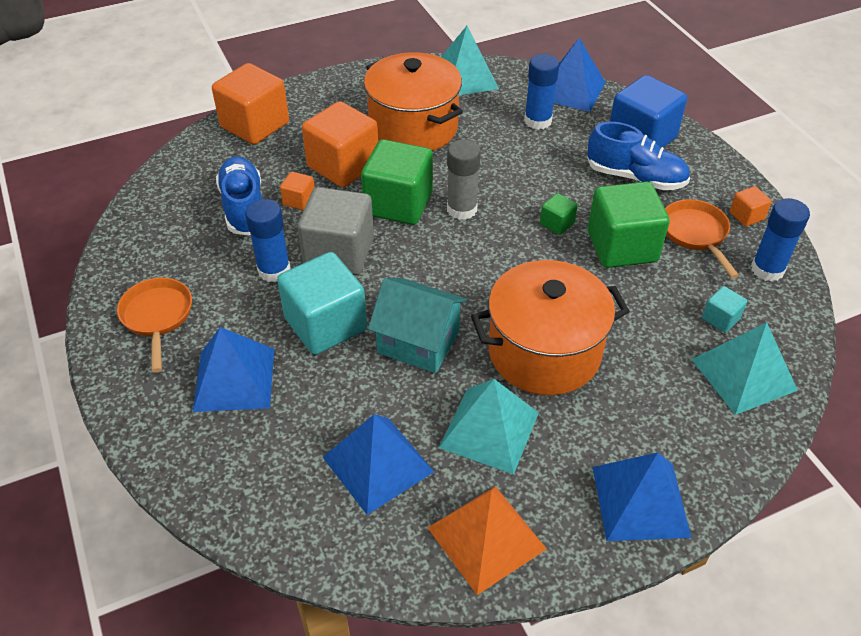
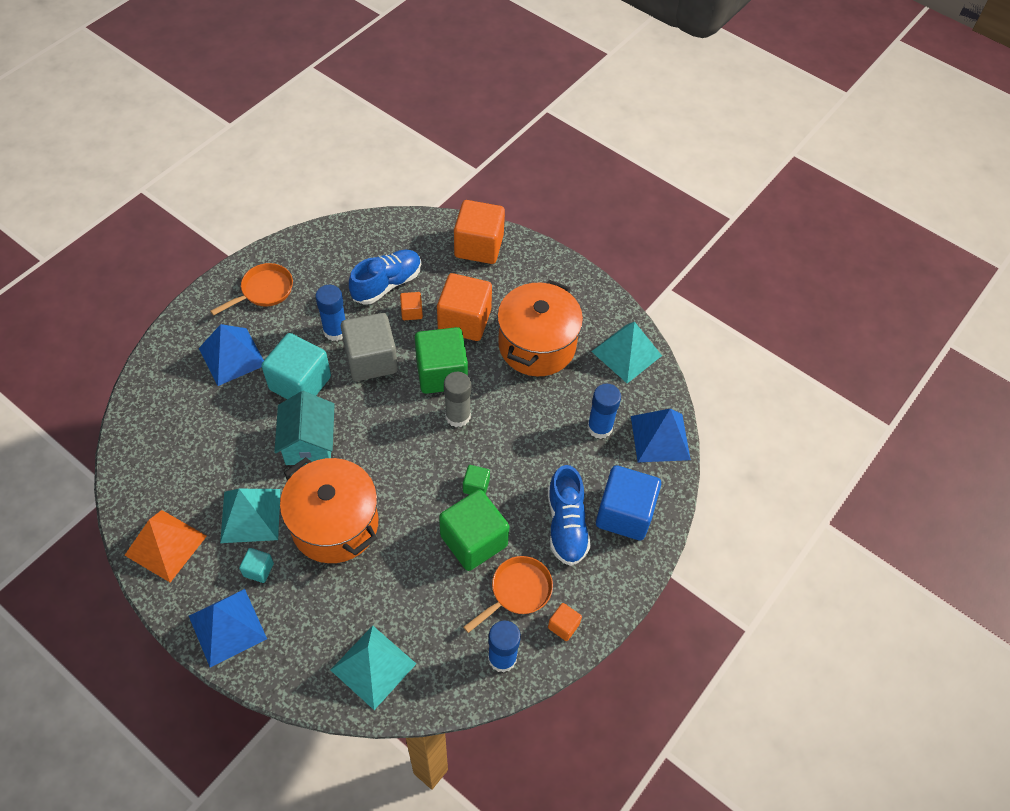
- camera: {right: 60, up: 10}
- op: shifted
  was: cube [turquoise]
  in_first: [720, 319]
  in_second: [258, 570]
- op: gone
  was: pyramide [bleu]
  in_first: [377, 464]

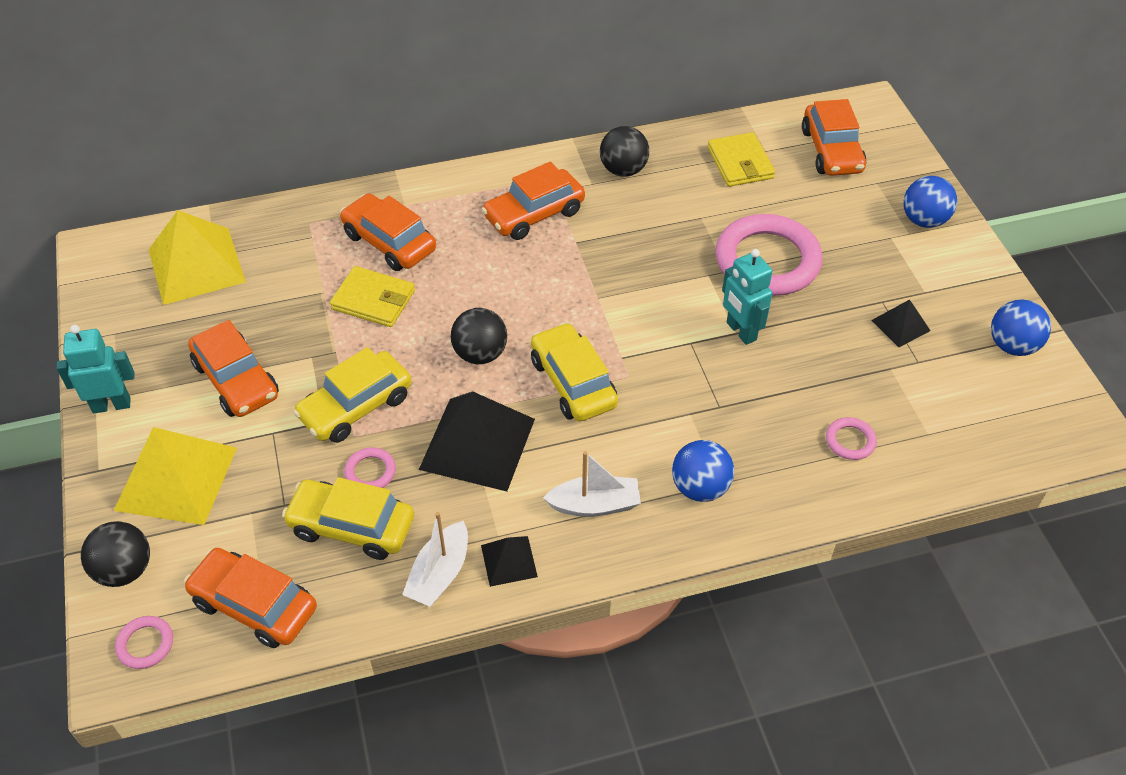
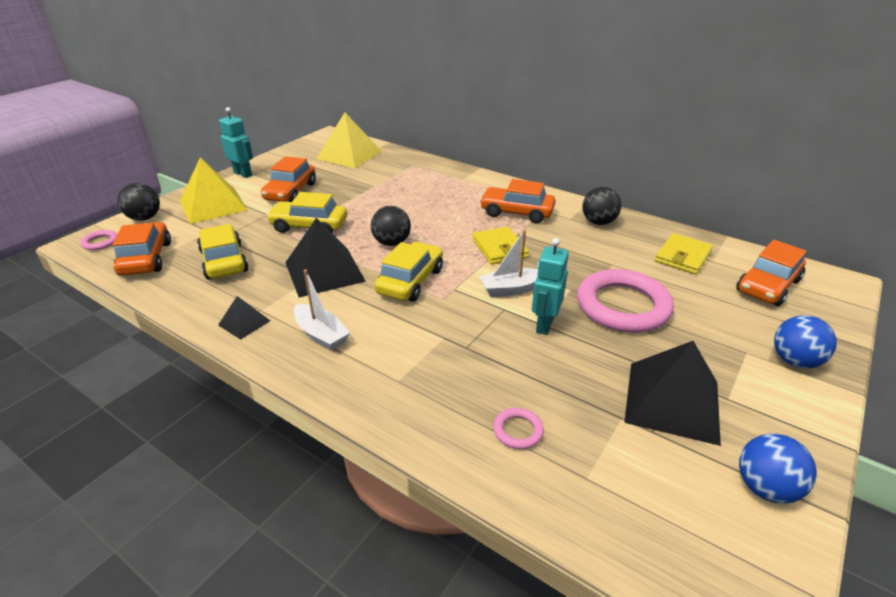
- camera: {right: 50, up: -15}
- op: gone
  was: voiture [orange]
  in_first: [389, 242]
- op: shifted
  was: portefeuille [jaune]
  in_first: [373, 300]
  in_second: [499, 248]
- op: scaled
  was: pyramide [noir]
  in_first: [900, 325]
  in_second: [672, 401]
  ratio: 2.03
- op: gone
  was: balle [bleu]
  in_first: [700, 488]
- op: gone
  was: anneau [rose]
  in_first: [370, 472]
- op: shifted
  was: bateau [blanc]
  in_first: [439, 574]
  in_second: [511, 289]

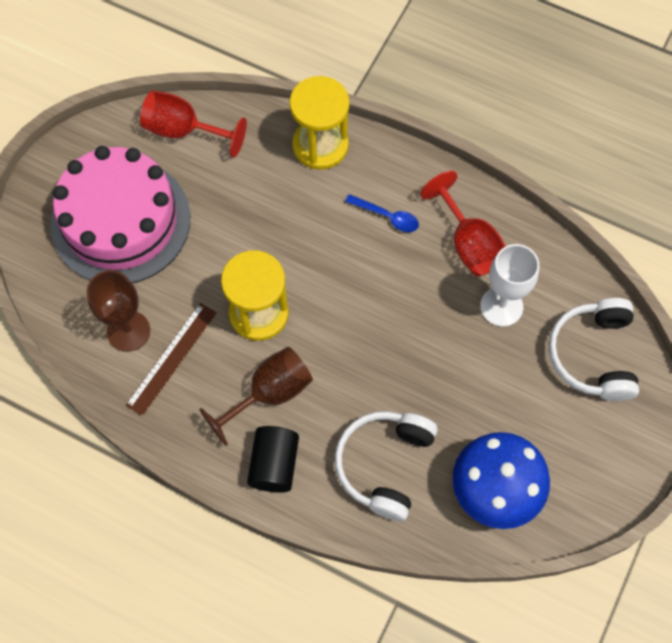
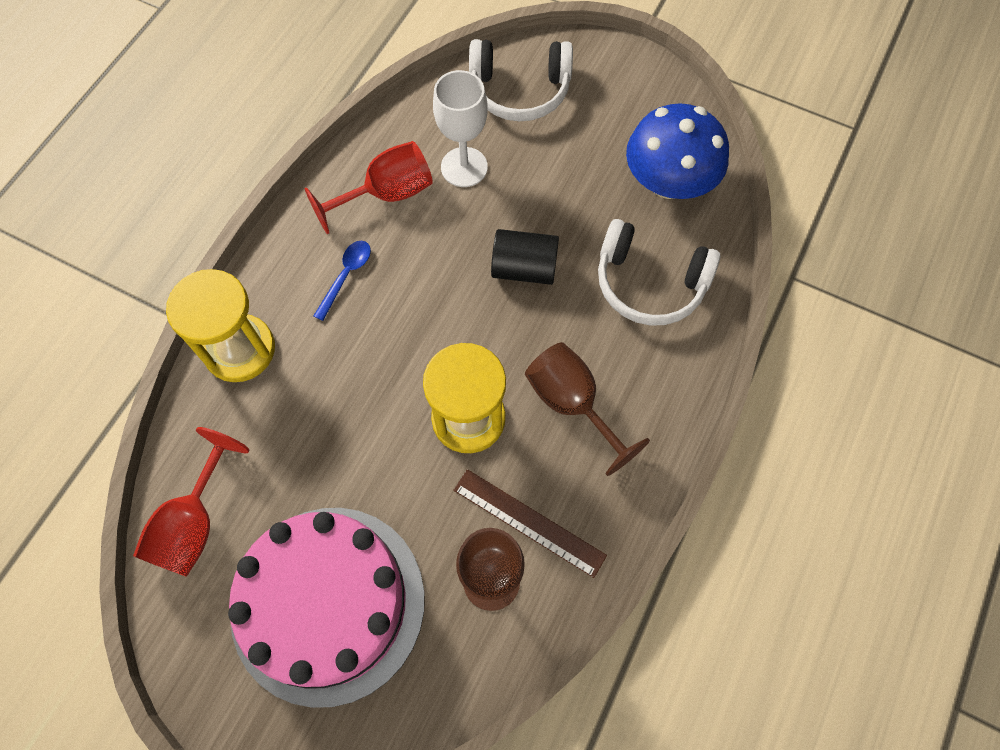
- camera: {right: -90, up: 0}
- op: shifted
  was: cylindre [noir]
  in_first: [274, 464]
  in_second: [524, 268]

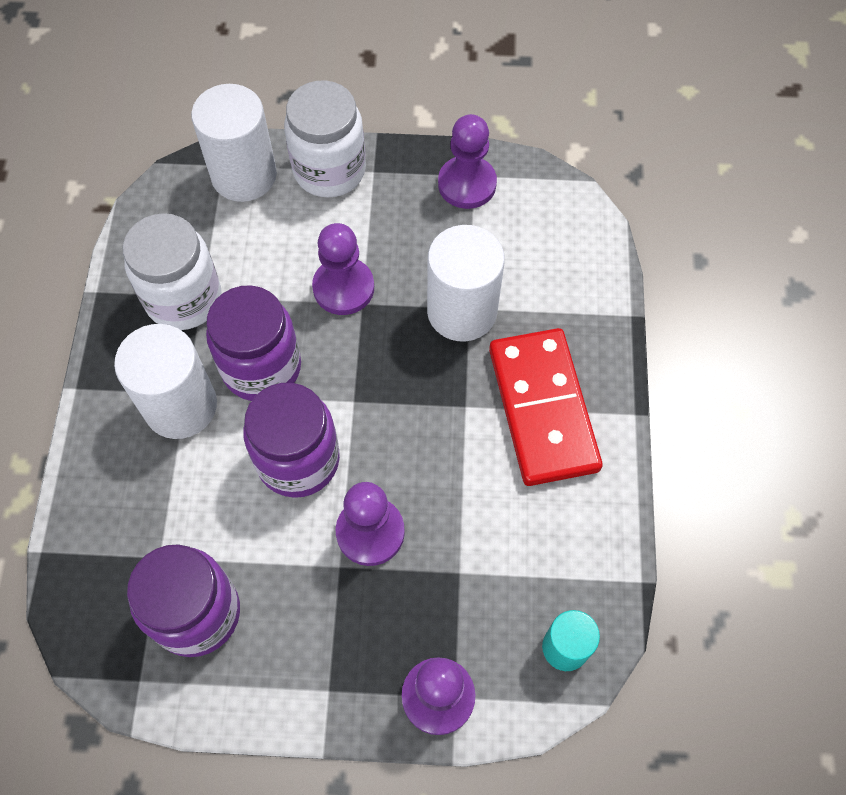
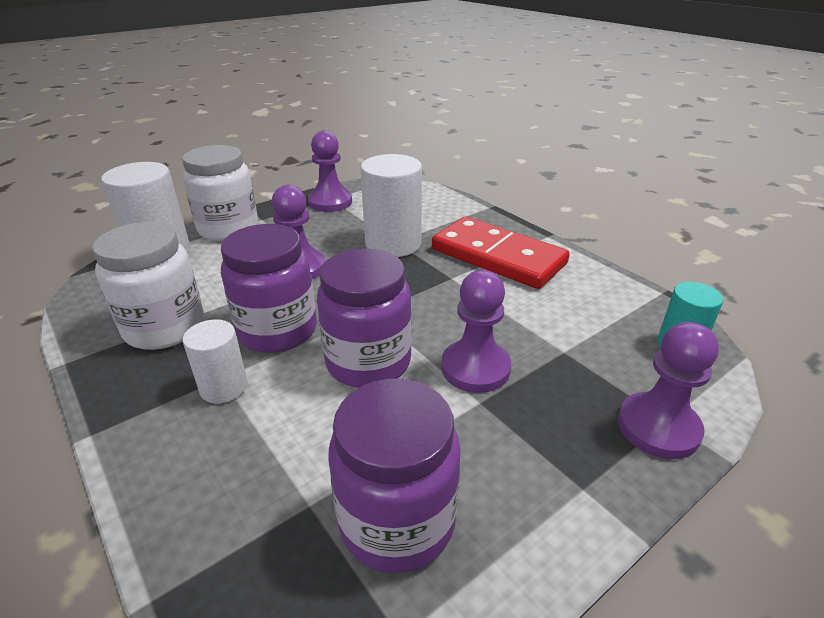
- camera: {right: -40, up: -30}
- op: scaled
  was: cylindre [blanc]
  in_first: [180, 406]
  in_second: [224, 387]
  ratio: 0.58

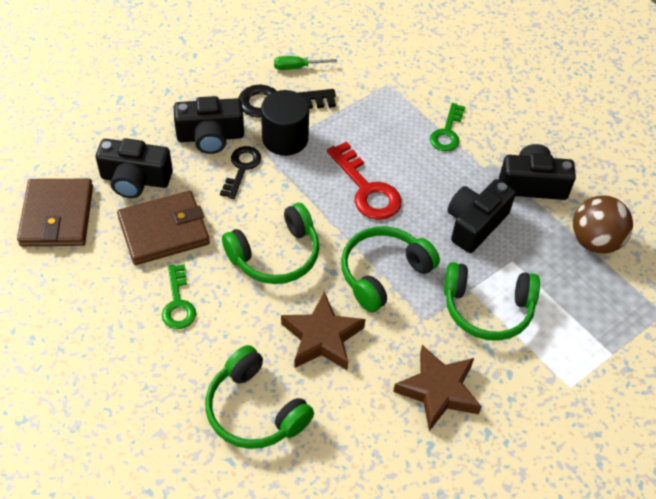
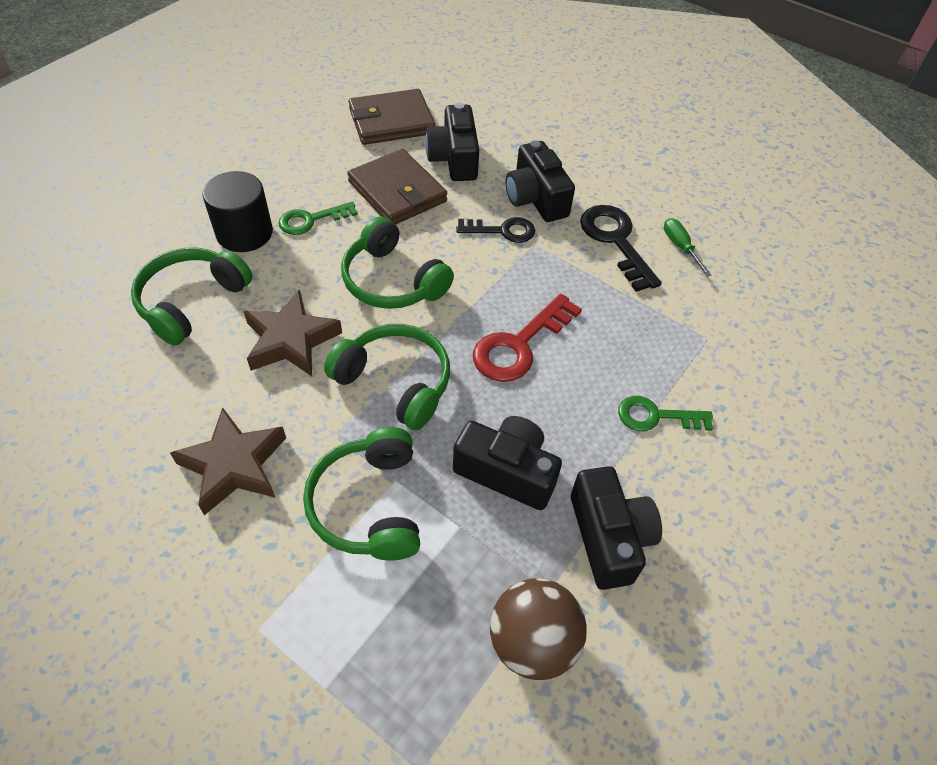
- camera: {right: 75, up: 0}
- op: shifted
  was: cylindre [noir]
  in_first: [285, 138]
  in_second: [244, 233]

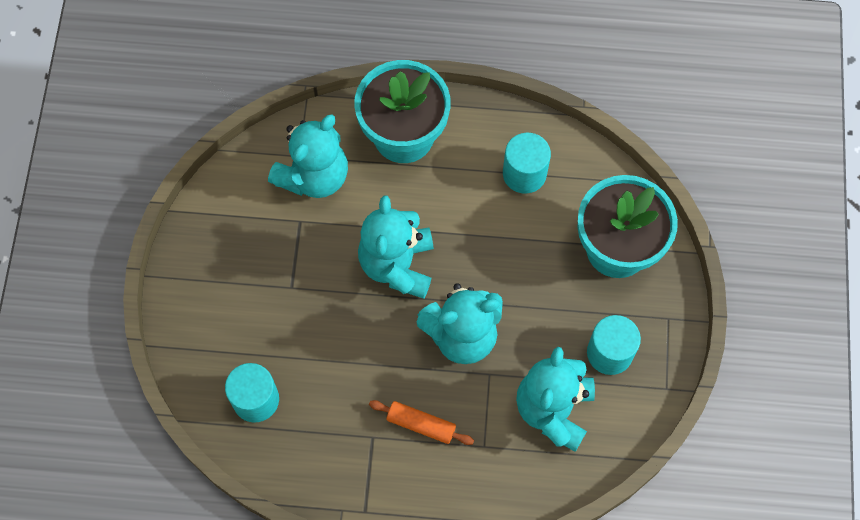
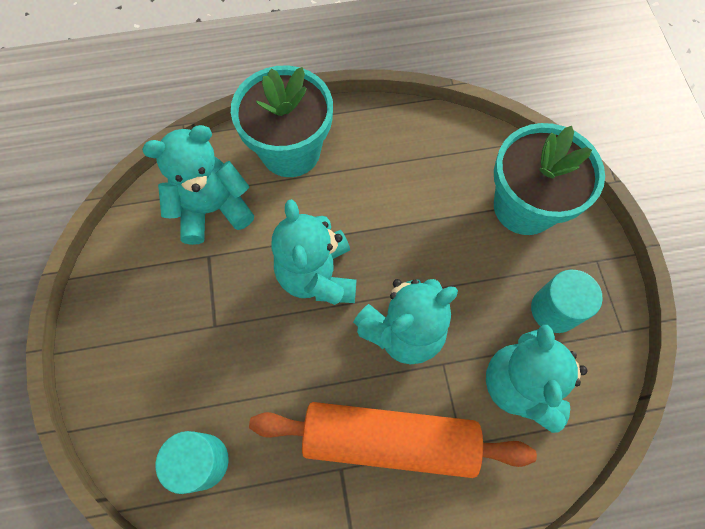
- camera: {right: -15, up: 0}
- op: rotated
  was: ours en peluche [turquoise]
  in_first: [314, 176]
  in_second: [212, 209]
  clockwise: -135
- op: gone
  was: cylindre [turquoise]
  in_first: [524, 173]
- op: scaled
  was: rouleau à pâtisserie [orange]
  in_first: [421, 425]
  in_second: [389, 440]
  ratio: 2.23

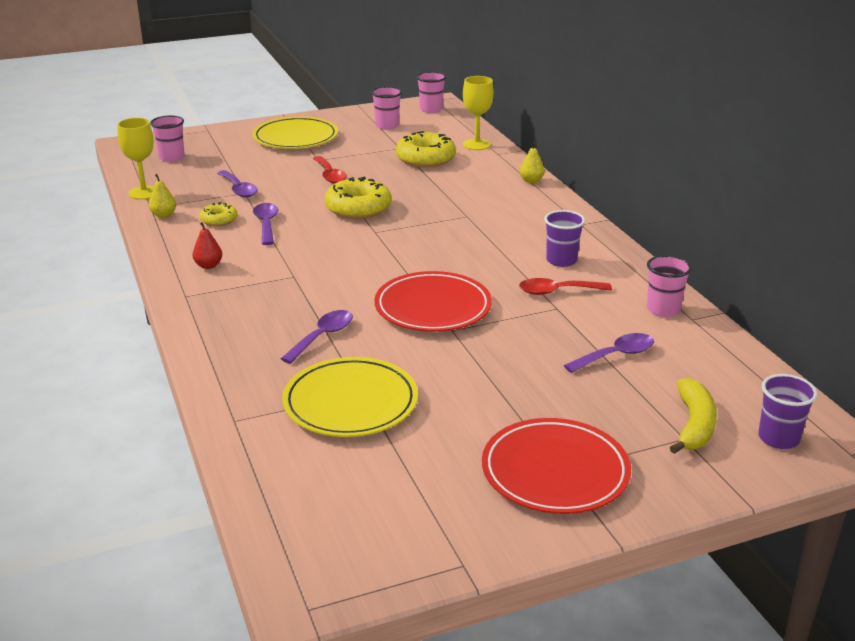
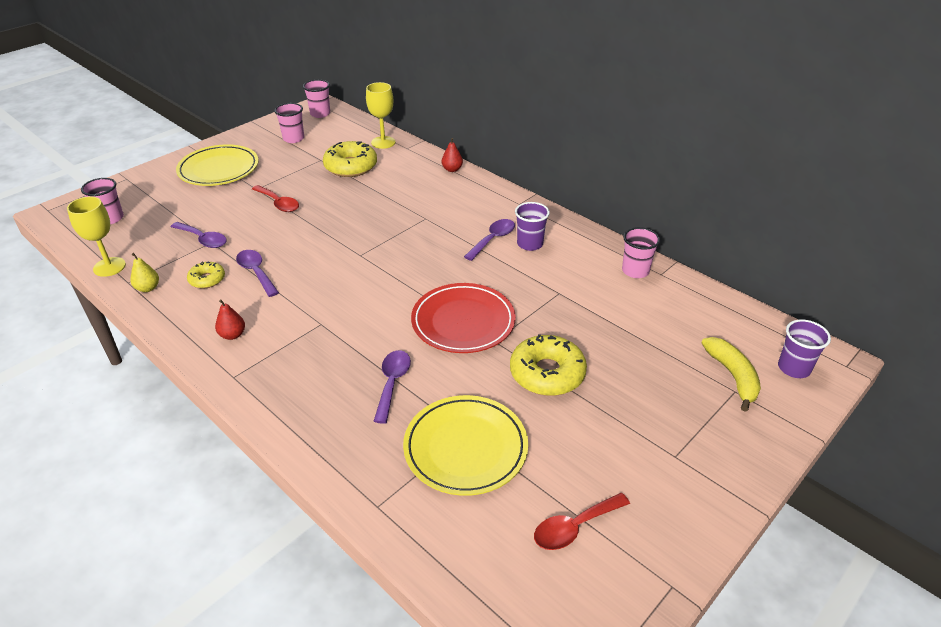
- camera: {right: -25, up: 10}
- op: repainted
  was: poire [jaune]
  now: poire [rouge]
  in_first: [531, 181]
  in_second: [452, 169]
- op: shifted
  was: beignet [jaune]
  in_first: [358, 208]
  in_second: [547, 373]
- op: shifted
  was: cuillère [rouge]
  in_first: [557, 291]
  in_second: [574, 527]
- op: shifted
  was: cuillère [violet]
  in_first: [616, 355]
  in_second: [493, 239]
- op: gone
  was: assiette [rouge]
  in_first: [555, 471]

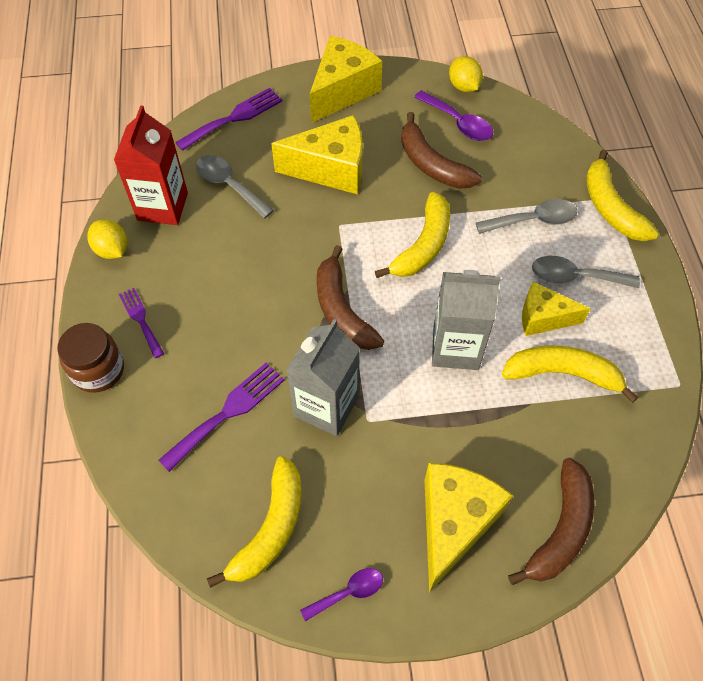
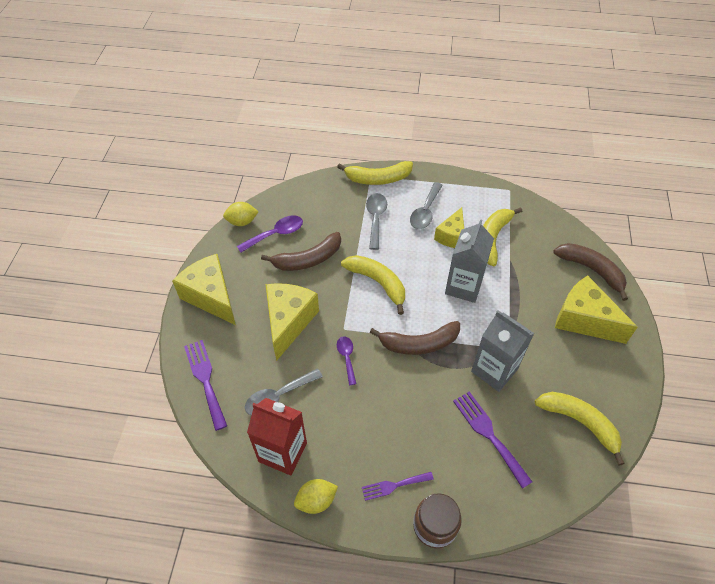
- camera: {right: -75, up: -5}
- op: shifted
  was: cuillère [violet]
  in_first: [348, 592]
  in_second: [346, 357]

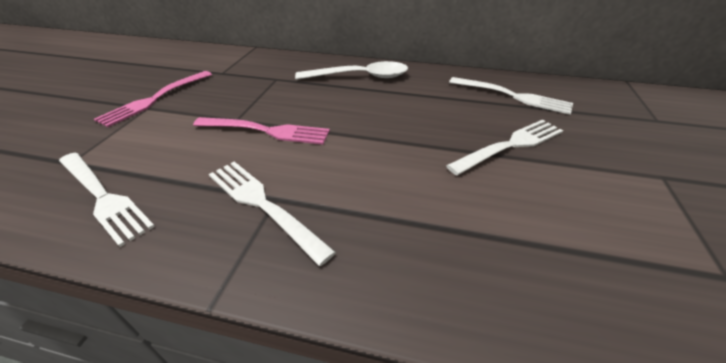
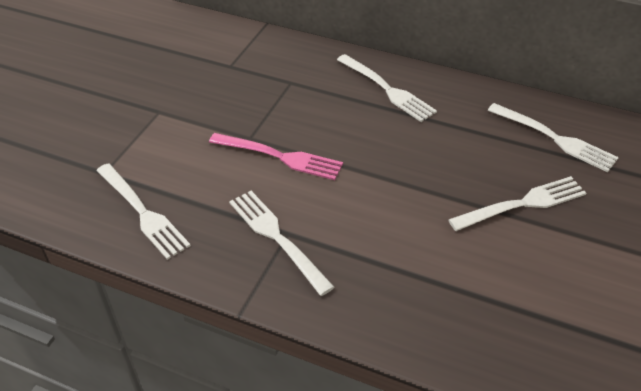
- camera: {right: 10, up: 5}
- op: swapped
  was: cuillère [blanc]
  now: fourchette [blanc]
  in_first: [360, 77]
  in_second: [387, 89]
- op: gone
  was: fourchette [rose]
  in_first: [155, 99]

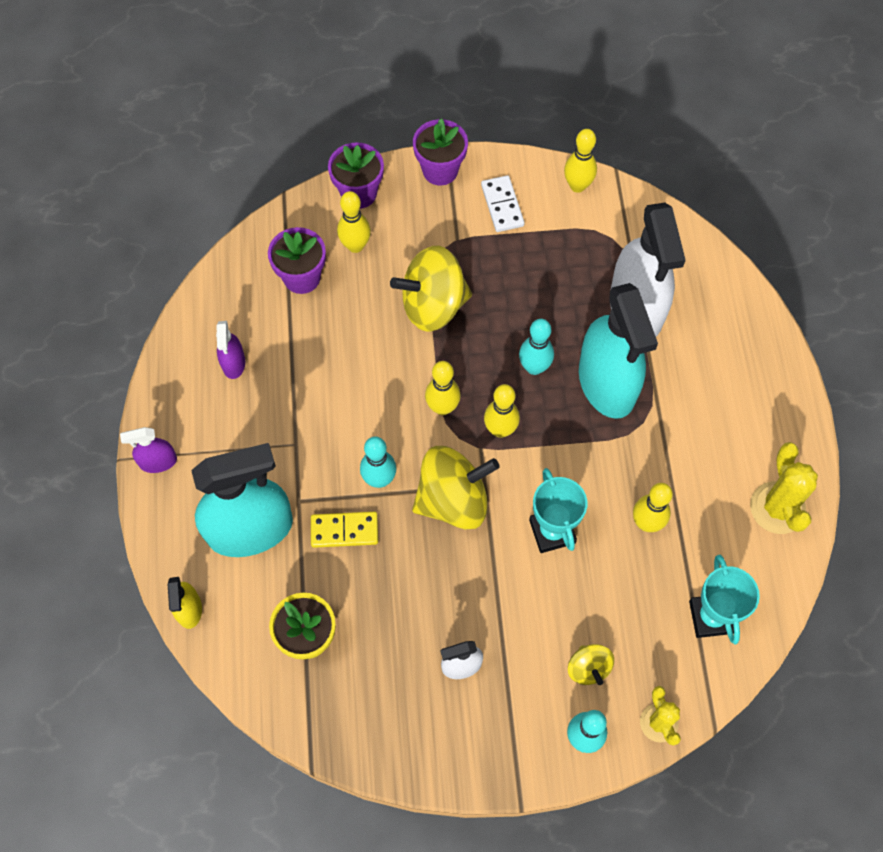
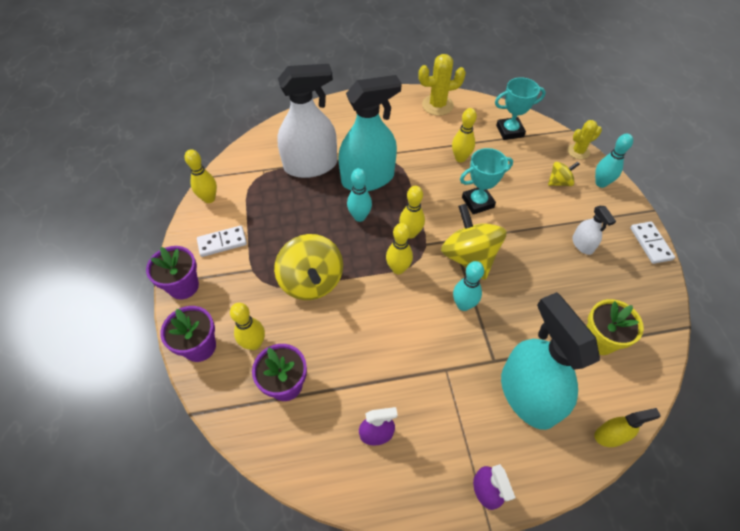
- camera: {right: -95, up: -10}
- op: gone
  was: domino [jaune]
  in_first: [344, 530]
- op: new
  now: domino [blanc]
  in_second: [650, 243]

